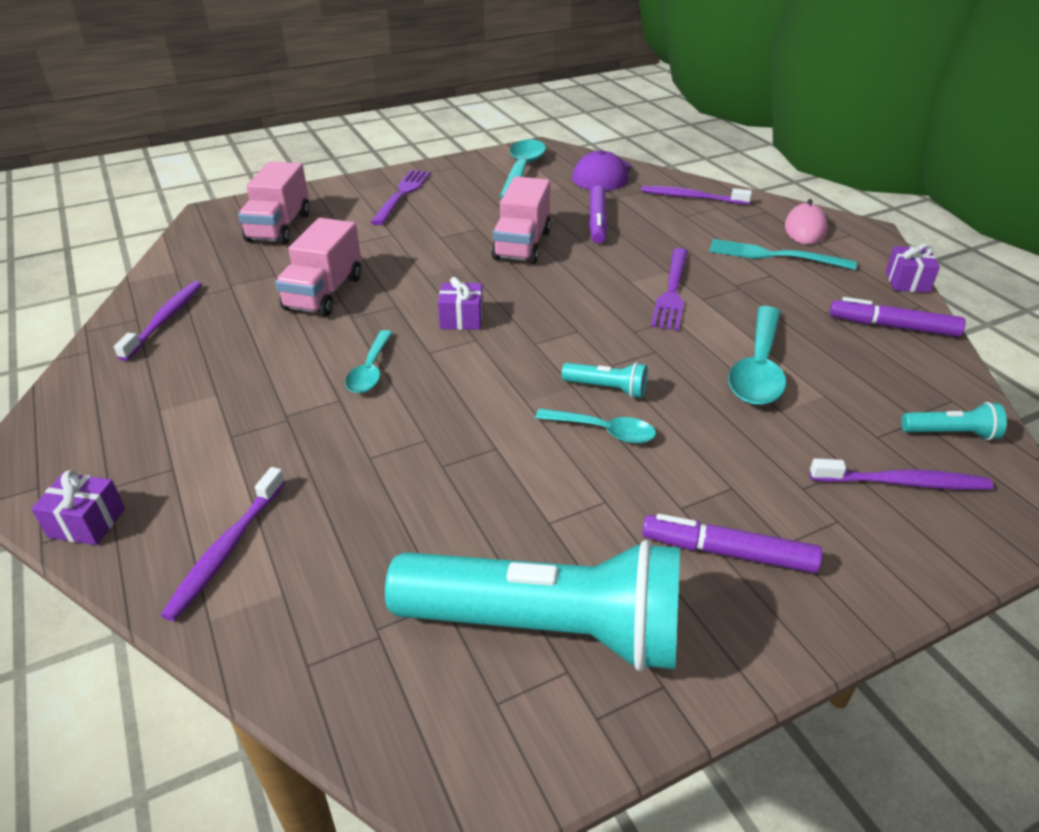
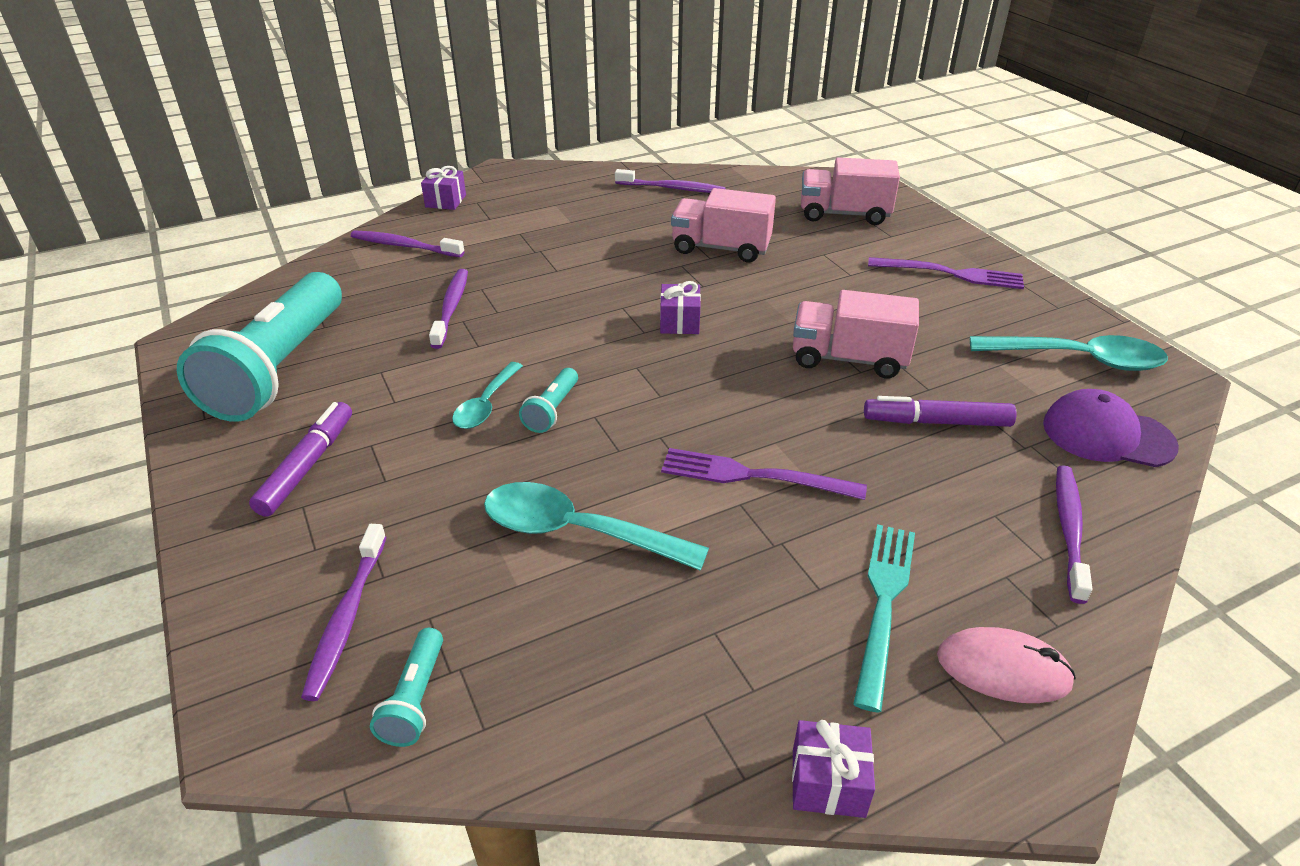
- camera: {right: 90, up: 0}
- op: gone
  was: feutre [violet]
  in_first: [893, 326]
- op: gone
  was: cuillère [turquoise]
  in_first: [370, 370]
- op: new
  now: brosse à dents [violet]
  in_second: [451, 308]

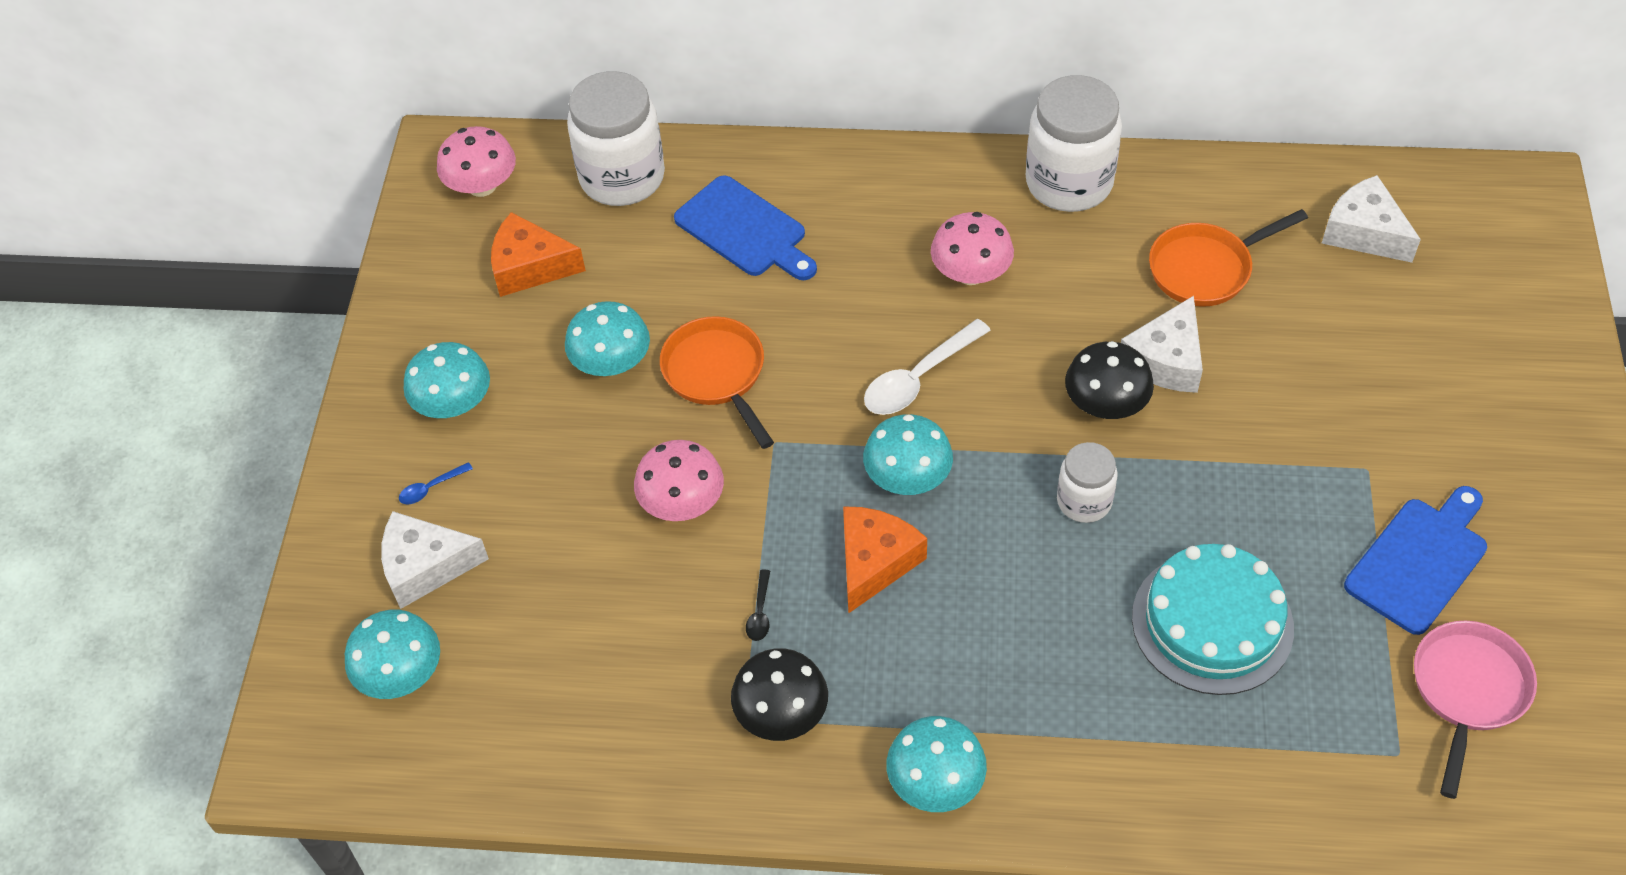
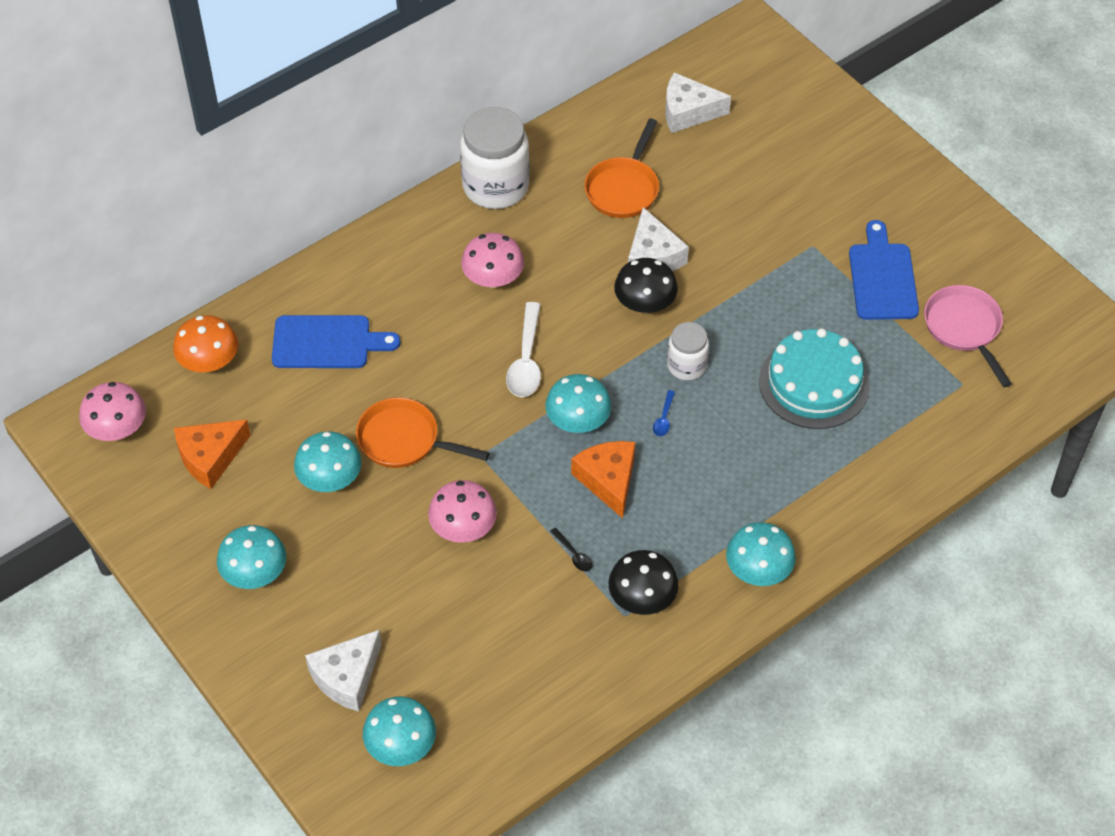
- camera: {right: -45, up: 0}
- op: swapped
  was: bocal [blanc]
  now: champignon [orange]
  in_first: [622, 177]
  in_second: [209, 361]
- op: shifted
  was: cuillère [bleu]
  in_first: [431, 488]
  in_second: [664, 418]

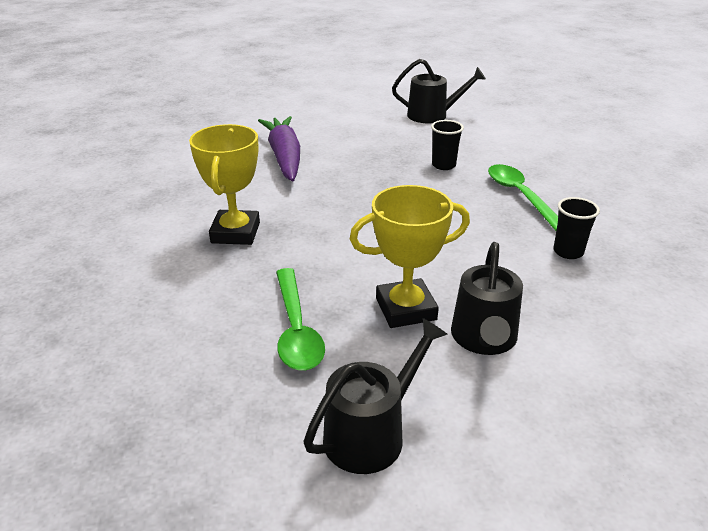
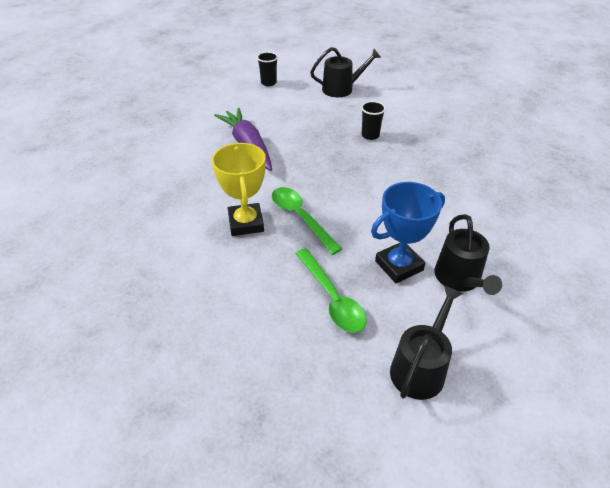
- camera: {right: -15, up: 10}
- op: shifted
  was: cuillère [vert]
  in_first: [520, 196]
  in_second: [300, 218]
- op: repainted
  was: trophée [jaune]
  now: trophée [bleu]
  in_first: [406, 309]
  in_second: [399, 266]
- op: shifted
  was: gobelet [noir]
  in_first: [568, 252]
  in_second: [268, 83]

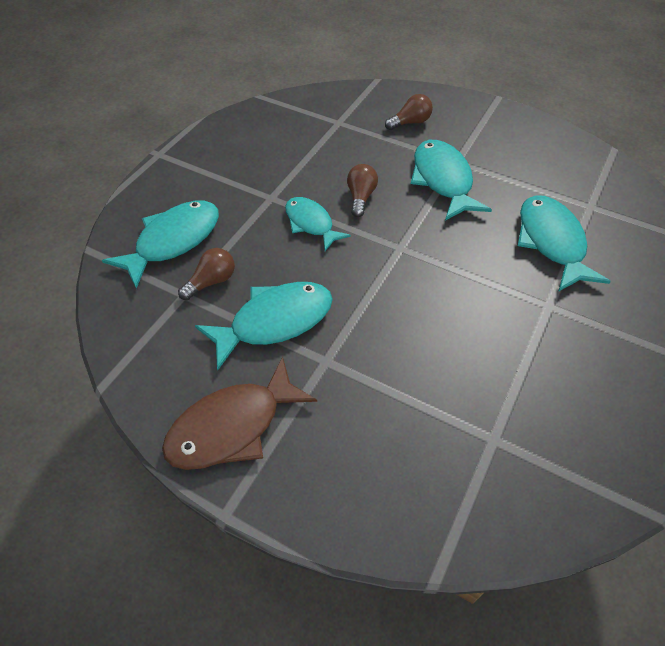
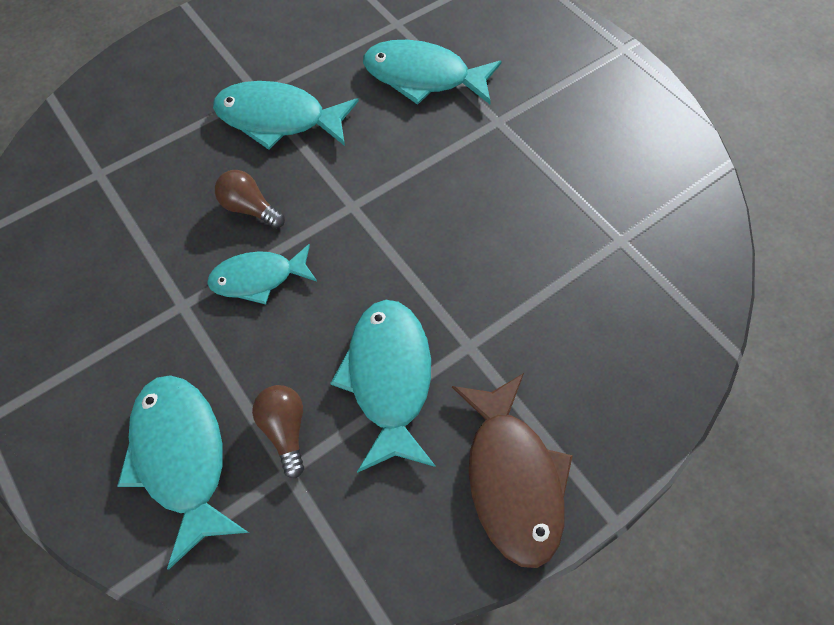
- camera: {right: -65, up: 10}
- op: gone
  was: ampoule [marron]
  in_first: [410, 122]

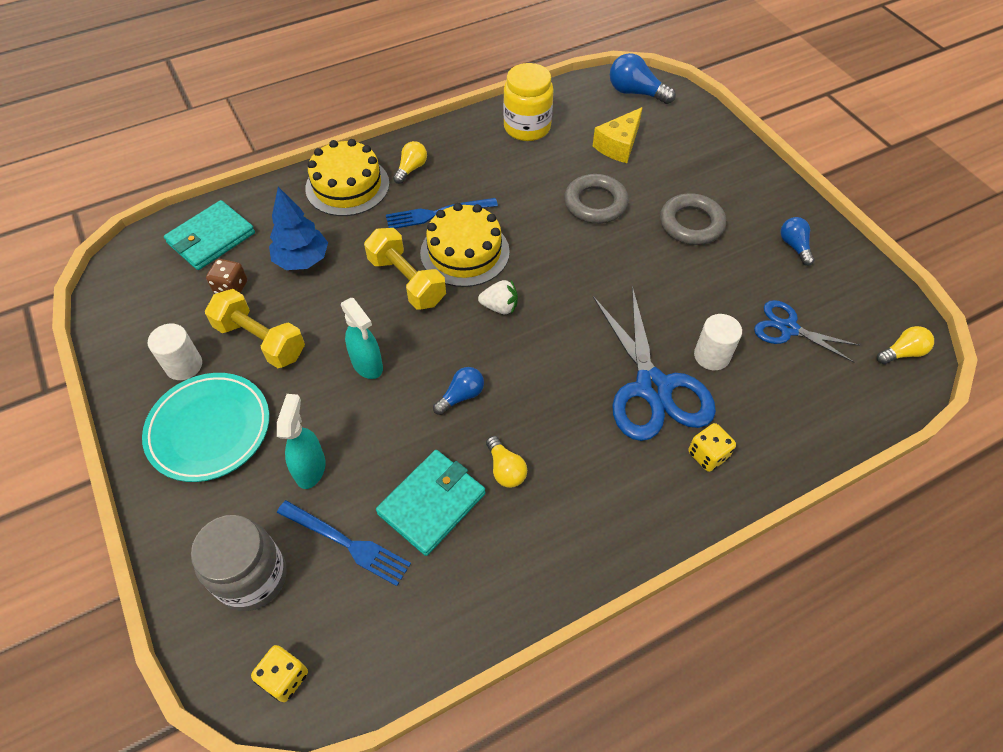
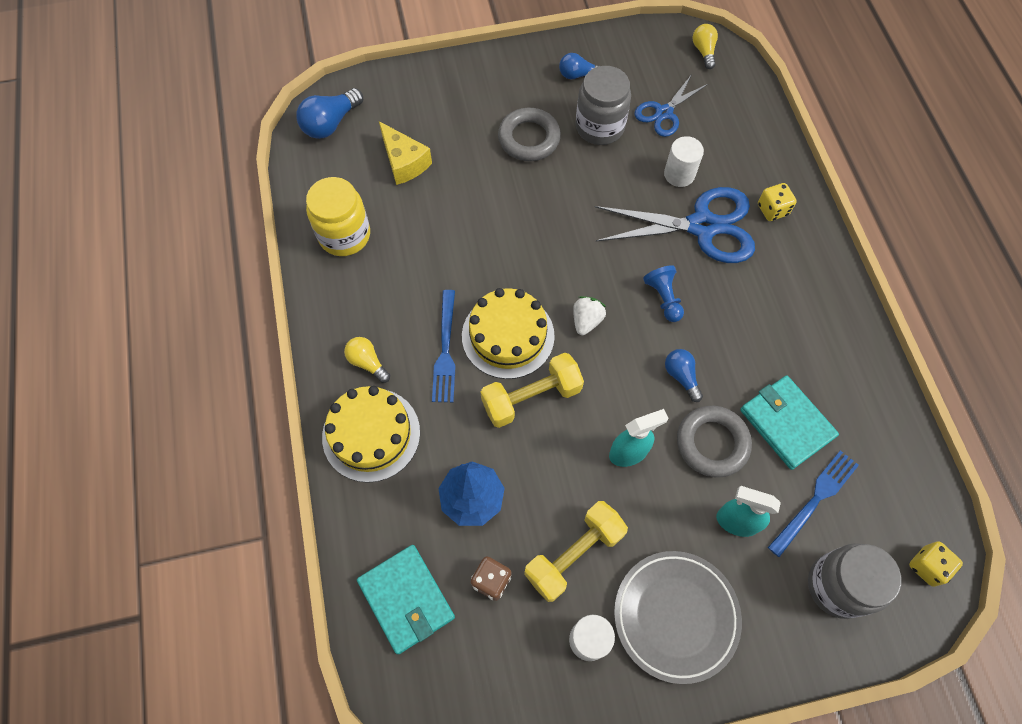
- camera: {right: -75, up: 10}
- op: shifted
  was: anneau [gris]
  in_first: [595, 203]
  in_second: [712, 443]
- op: repainted
  was: assiette [turquoise]
  now: assiette [gris]
  in_first: [209, 429]
  in_second: [675, 616]
- op: gone
  was: ampoule [jaune]
  in_first: [505, 469]
- op: new
  now: bocal [gris]
  in_second: [599, 127]
- op: new
  now: pion [bleu]
  in_second: [663, 298]

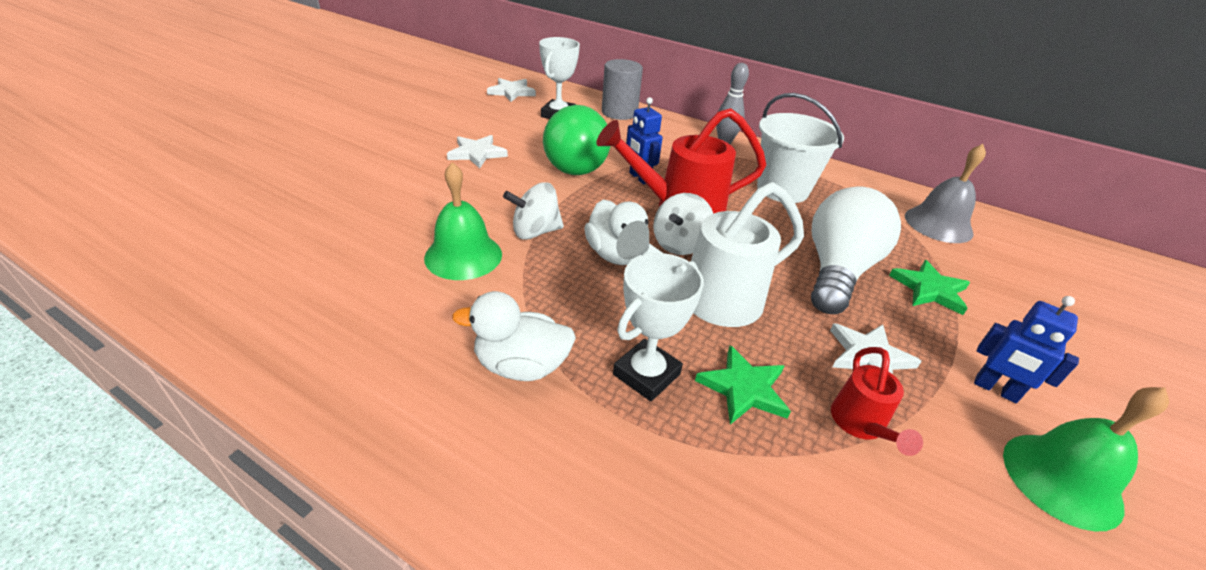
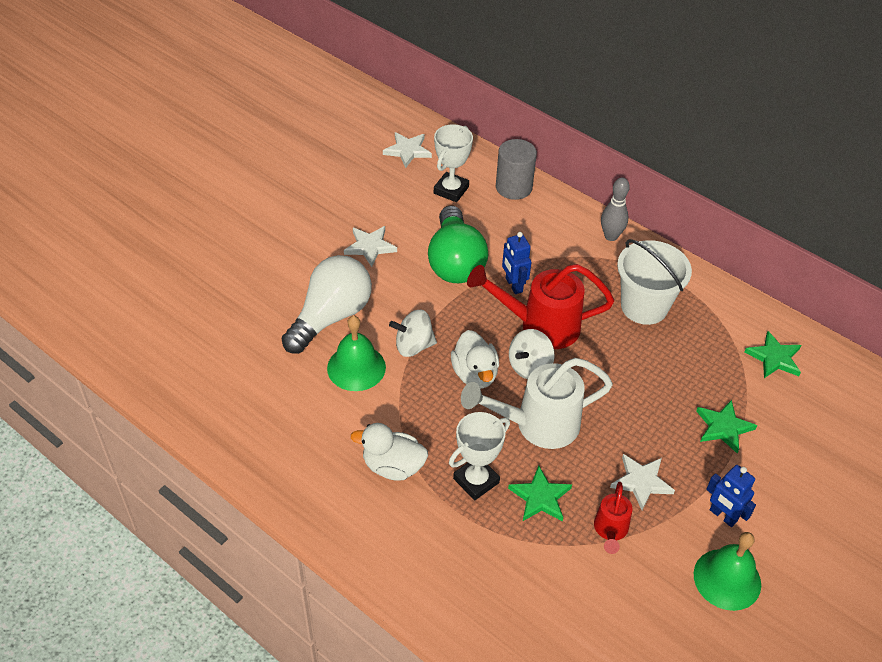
- camera: {right: 10, up: 10}
- op: swapped
  was: cloche [gris]
  now: étoile [vert]
  in_first: [938, 224]
  in_second: [774, 358]
- op: shifted
  was: ampoule [blanc]
  in_first: [837, 271]
  in_second: [331, 317]

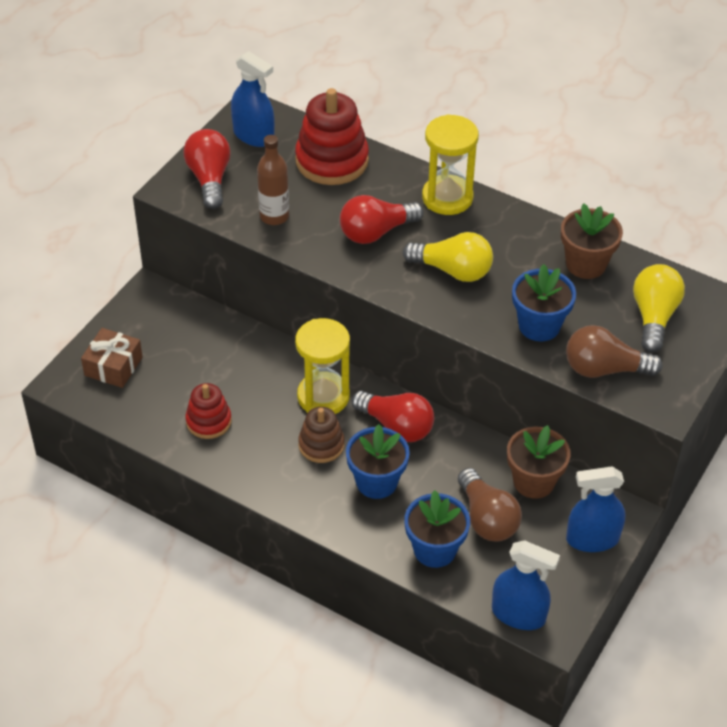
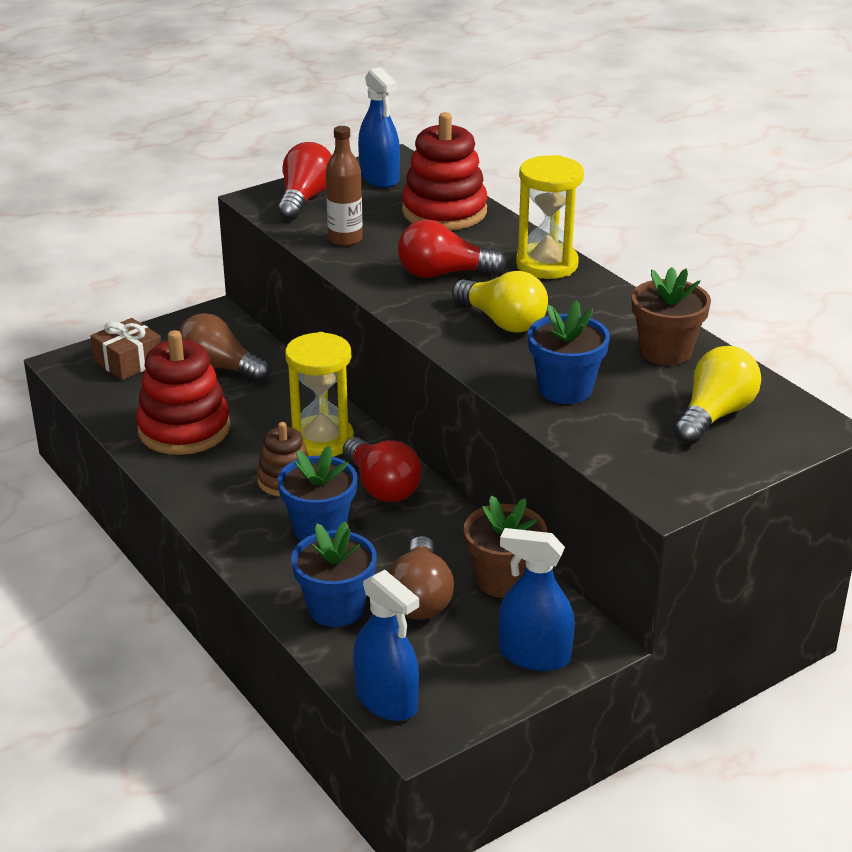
- camera: {right: 25, up: -15}
- op: shifted
  was: ampoule [marron]
  in_first: [604, 369]
  in_second: [219, 367]
- op: scaled
  was: jouet à empiler [rouge]
  in_first: [208, 421]
  in_second: [184, 429]
  ratio: 1.71

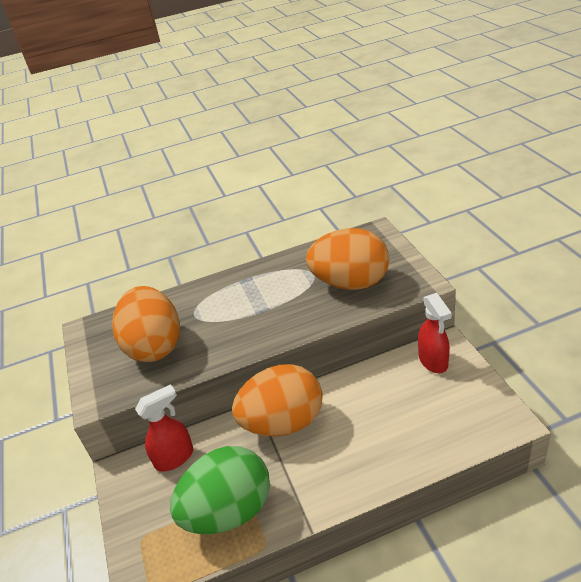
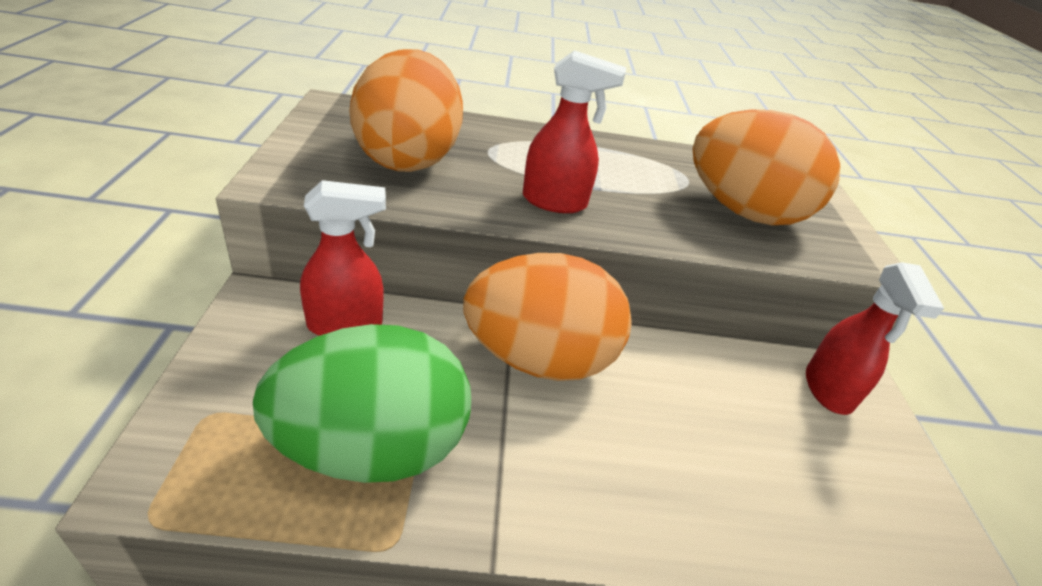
- camera: {right: 10, up: 0}
- op: new
  now: vaporisateur [rouge]
  in_second: [555, 202]

